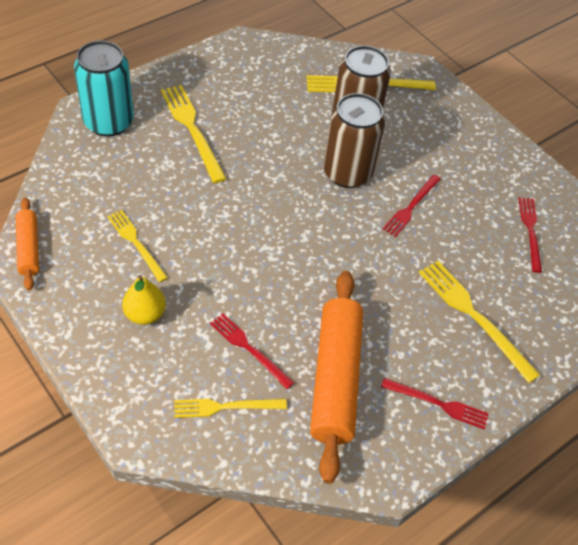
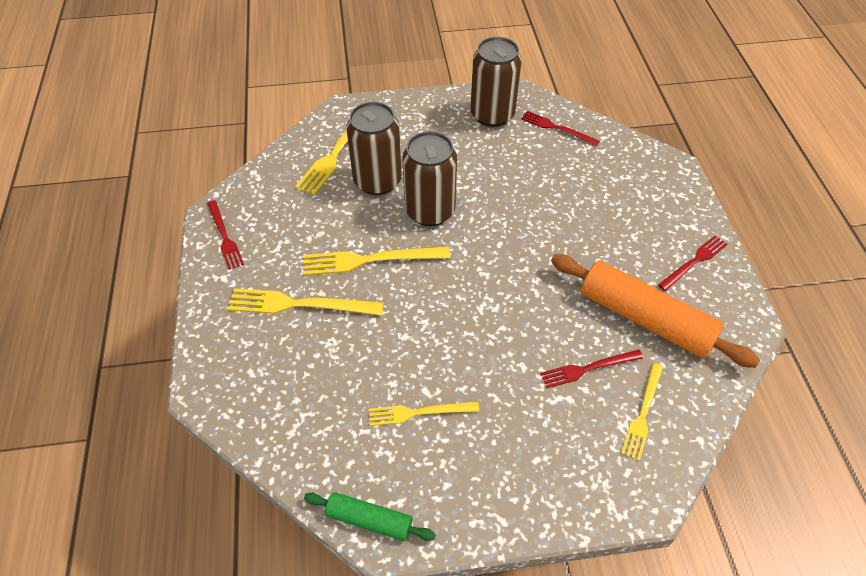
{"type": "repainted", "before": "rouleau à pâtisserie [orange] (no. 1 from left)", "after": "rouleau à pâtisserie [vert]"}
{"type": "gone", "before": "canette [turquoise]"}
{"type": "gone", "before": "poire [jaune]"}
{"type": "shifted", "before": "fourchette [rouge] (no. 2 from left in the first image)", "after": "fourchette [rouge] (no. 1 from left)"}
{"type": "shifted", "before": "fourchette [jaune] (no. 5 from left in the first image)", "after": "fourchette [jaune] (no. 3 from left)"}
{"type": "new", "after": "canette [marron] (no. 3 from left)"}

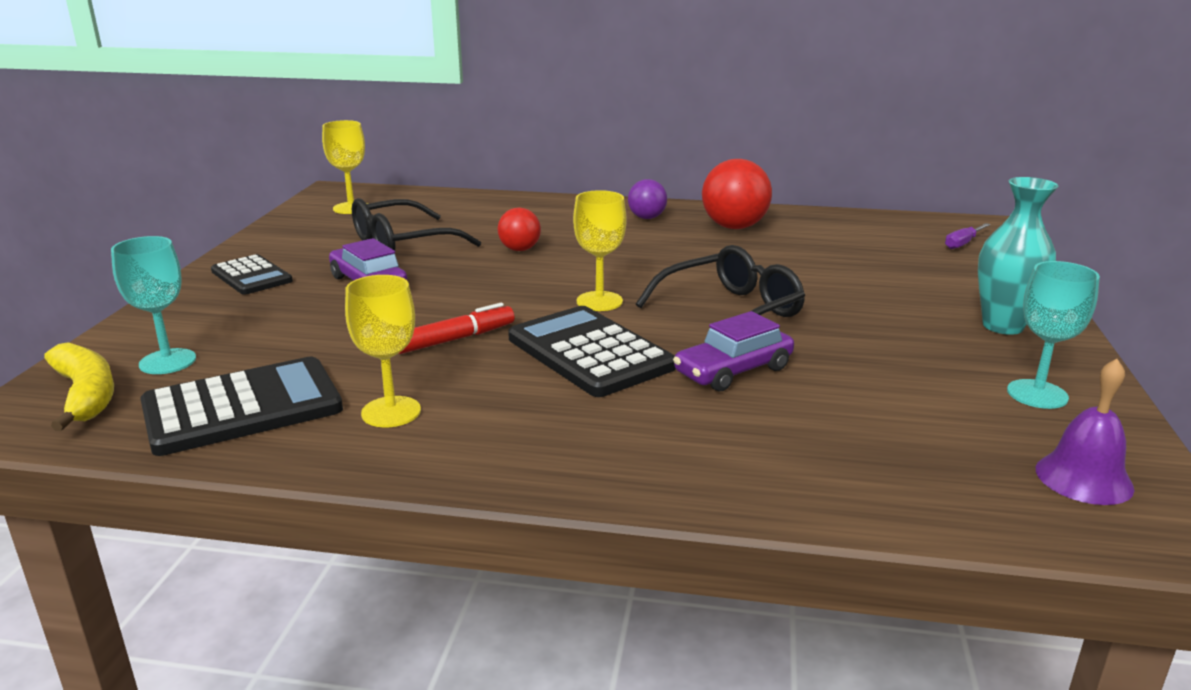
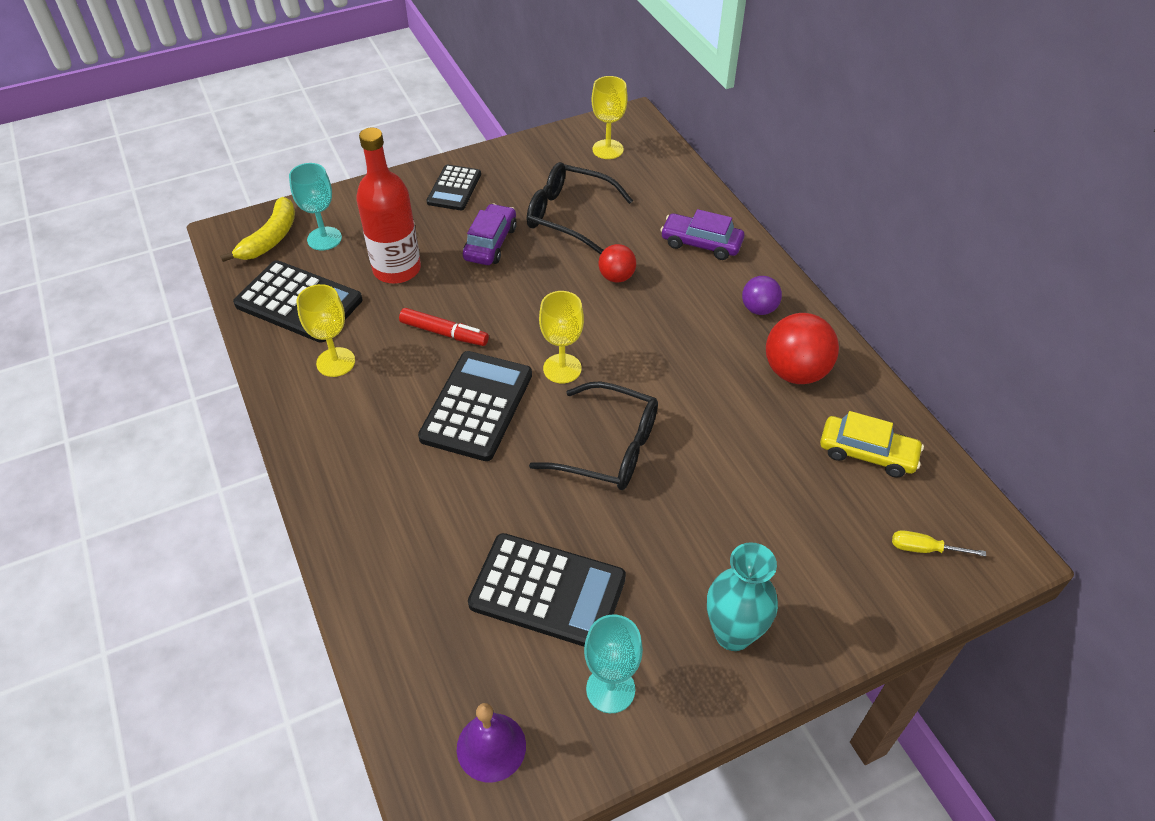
{"type": "shifted", "before": "voiture [violet] (no. 2 from left)"}
{"type": "repainted", "before": "tournevis [violet]", "after": "tournevis [jaune]"}
{"type": "new", "after": "bouteille [rouge]"}
{"type": "new", "after": "calculatrice [noir] (no. 4 from left)"}
{"type": "new", "after": "voiture [jaune]"}

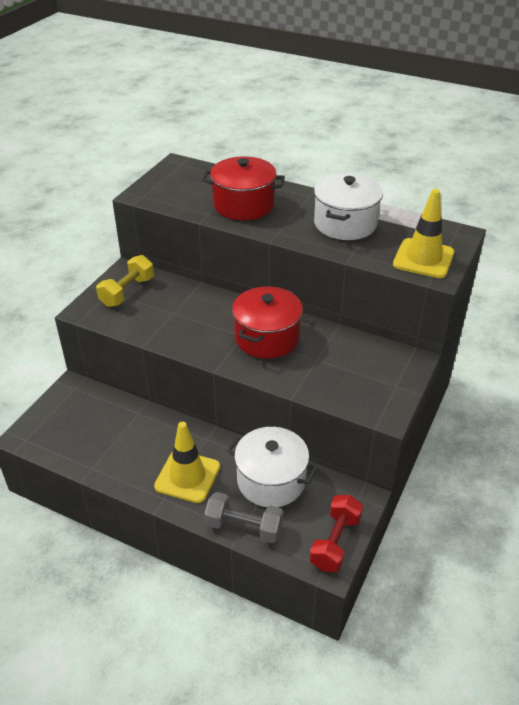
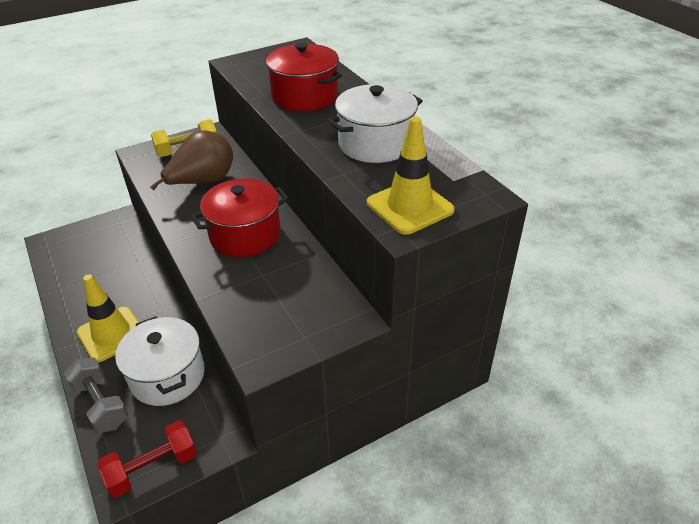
{"type": "new", "after": "poire [marron]"}

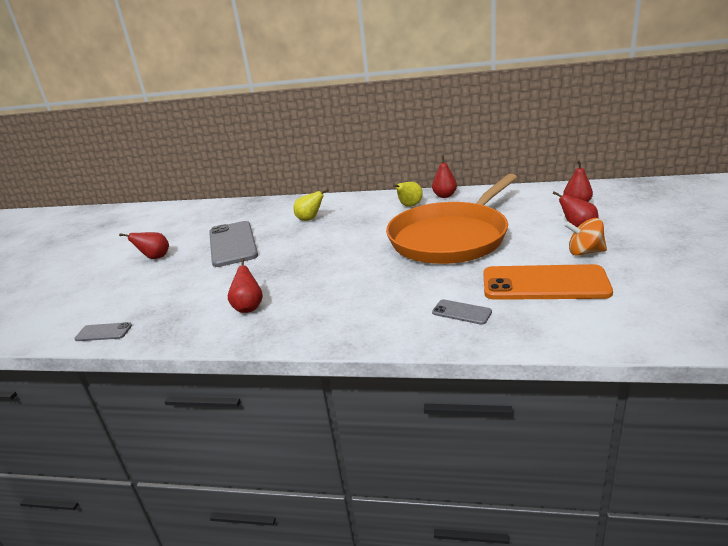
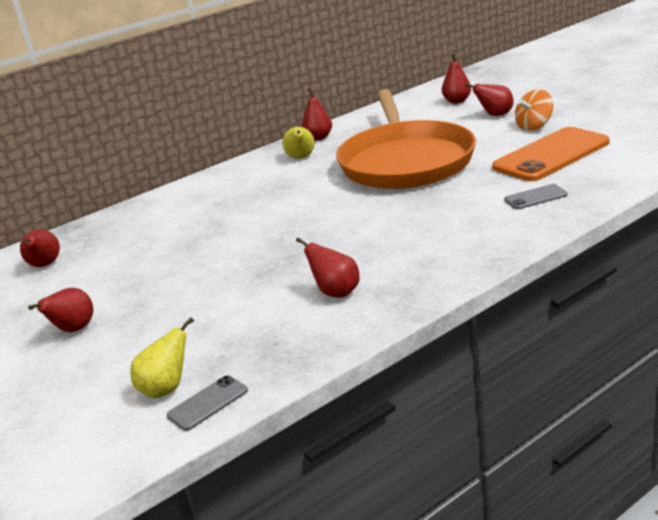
{"type": "gone", "before": "téléphone [gris] (no. 2 from left)"}
{"type": "shifted", "before": "poire [jaune] (no. 1 from left)"}
{"type": "new", "after": "poire [rouge] (no. 1 from left)"}

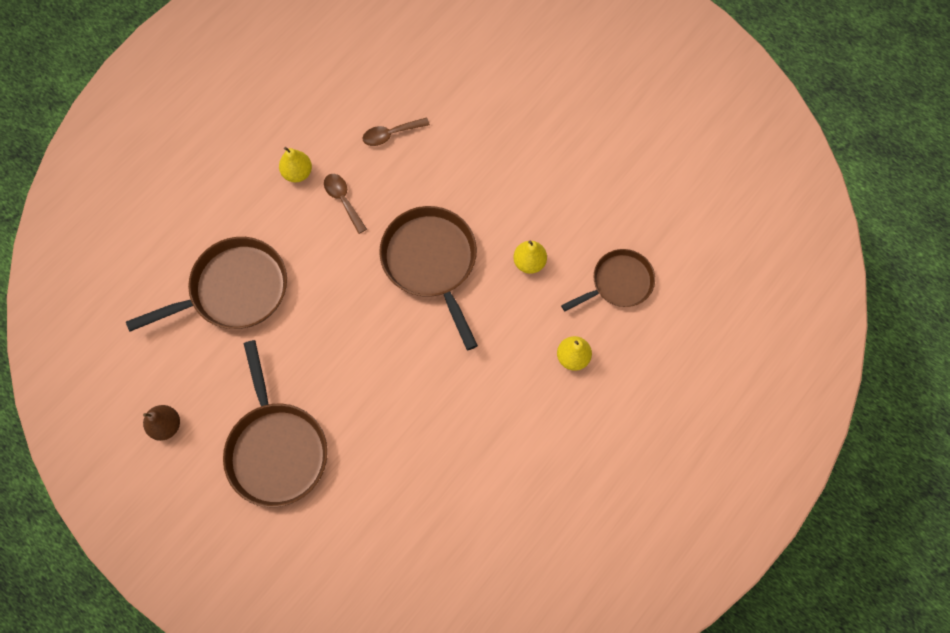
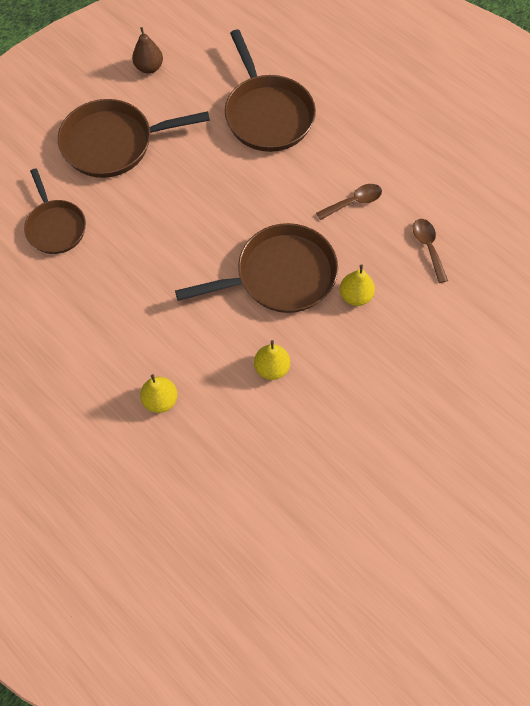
{"type": "shifted", "before": "poire [jaune] (no. 1 from left in the first image)", "after": "poire [jaune] (no. 3 from left)"}
{"type": "shifted", "before": "poêle [marron] (no. 4 from left in the first image)", "after": "poêle [marron] (no. 1 from left)"}

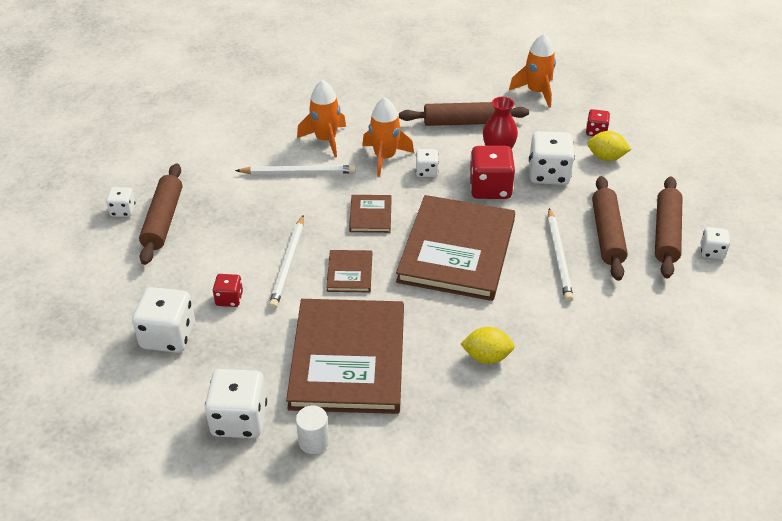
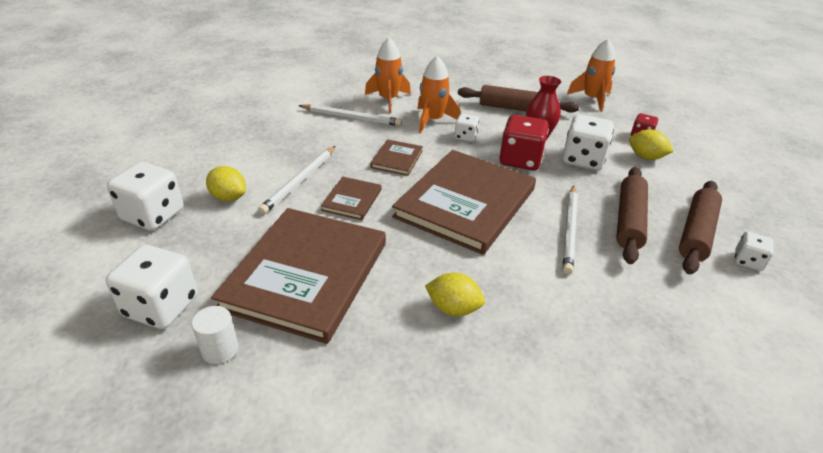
{"type": "gone", "before": "dé [blanc] (no. 1 from left)"}
{"type": "gone", "before": "rouleau à pâtisserie [marron] (no. 1 from left)"}
{"type": "swapped", "before": "dé [rouge] (no. 1 from left)", "after": "citron [jaune] (no. 1 from left)"}

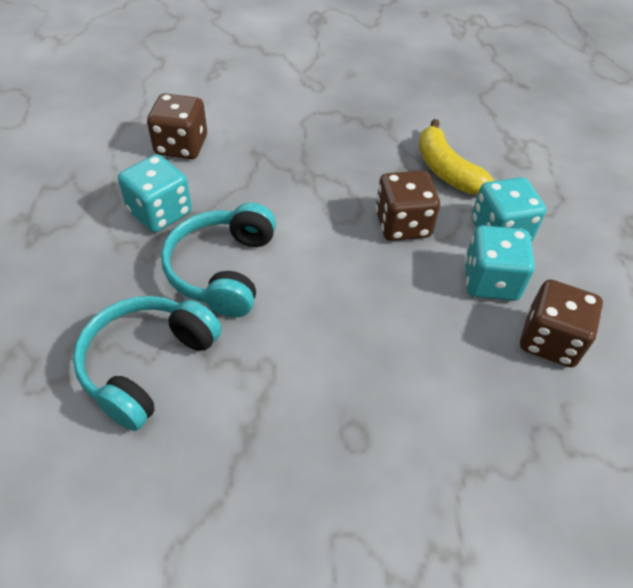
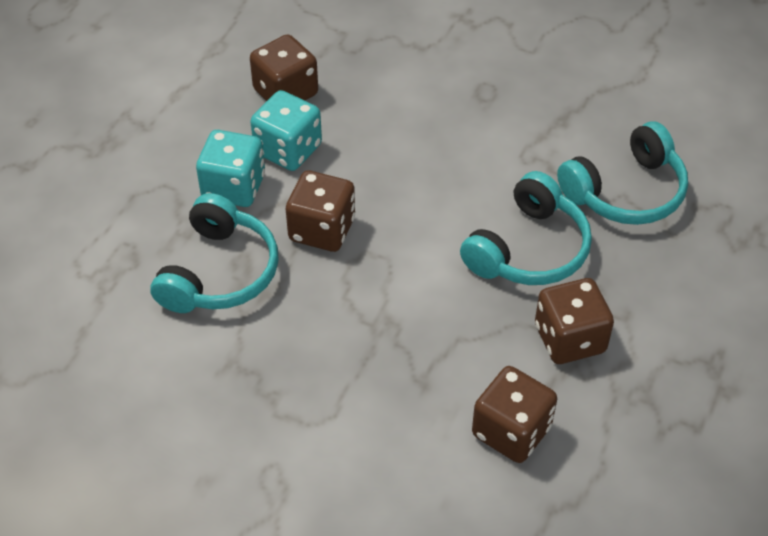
{"type": "repainted", "before": "dé [turquoise] (no. 1 from left)", "after": "dé [marron] (no. 4 from left)"}
{"type": "swapped", "before": "banane [jaune]", "after": "casque audio [turquoise] (no. 1 from left)"}

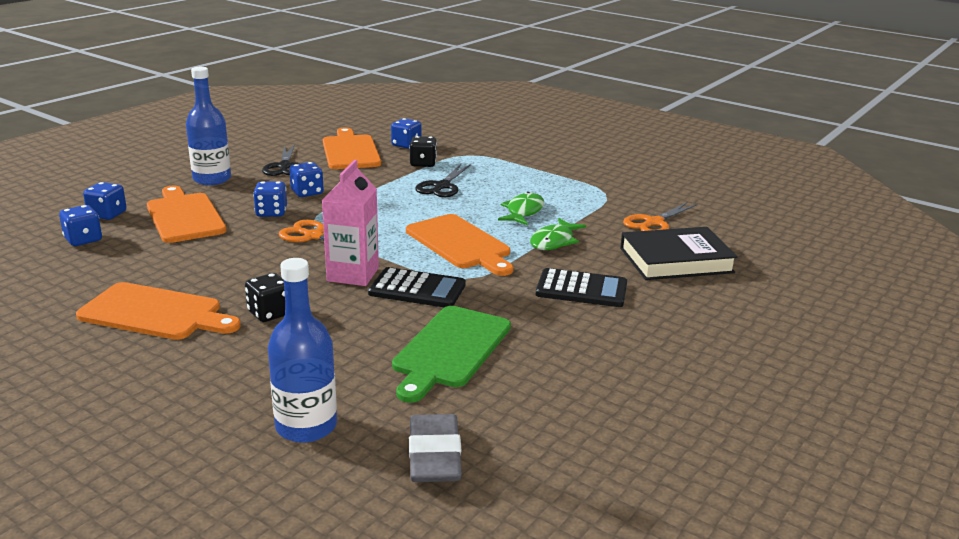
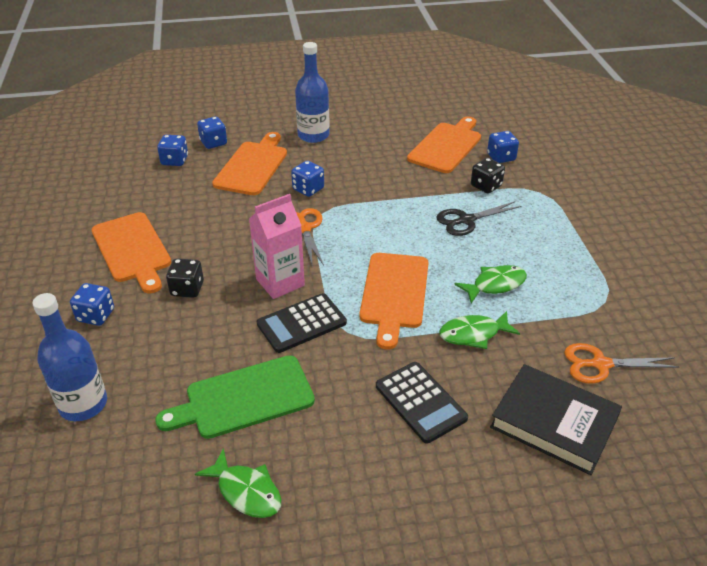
{"type": "gone", "before": "ciseaux [noir] (no. 1 from left)"}
{"type": "shifted", "before": "dé [bleu] (no. 4 from left in the first image)", "after": "dé [bleu] (no. 1 from left)"}
{"type": "rotated", "before": "calculatrice [noir] (no. 1 from left)", "turn": 90}
{"type": "gone", "before": "gomme [gris]"}
{"type": "new", "after": "poisson [vert] (no. 1 from left)"}

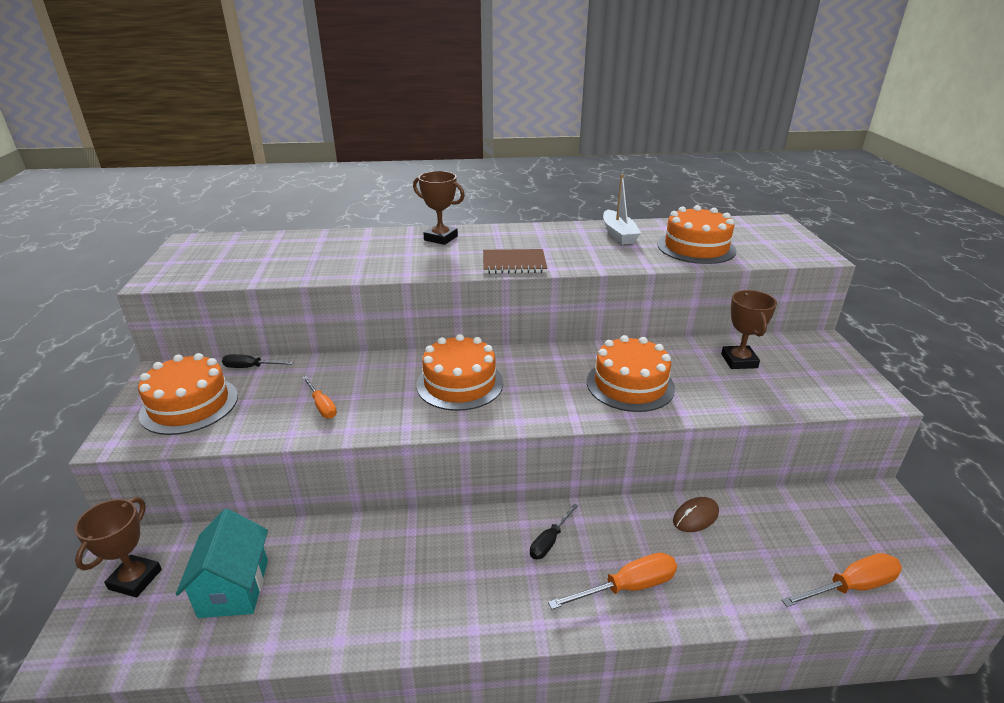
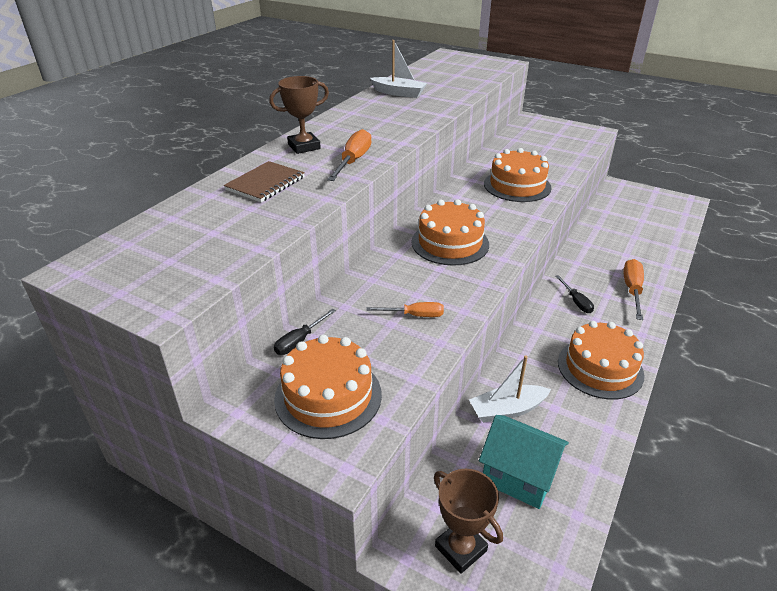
{"type": "shifted", "before": "carnet [marron]"}
{"type": "shifted", "before": "gâteau [orange] (no. 4 from left)"}
{"type": "gone", "before": "souris [marron]"}
{"type": "gone", "before": "trophée [marron] (no. 3 from left)"}
{"type": "shifted", "before": "tournevis [orange] (no. 3 from left in the first image)", "after": "tournevis [orange] (no. 1 from left)"}
{"type": "new", "after": "bateau [blanc] (no. 2 from left)"}

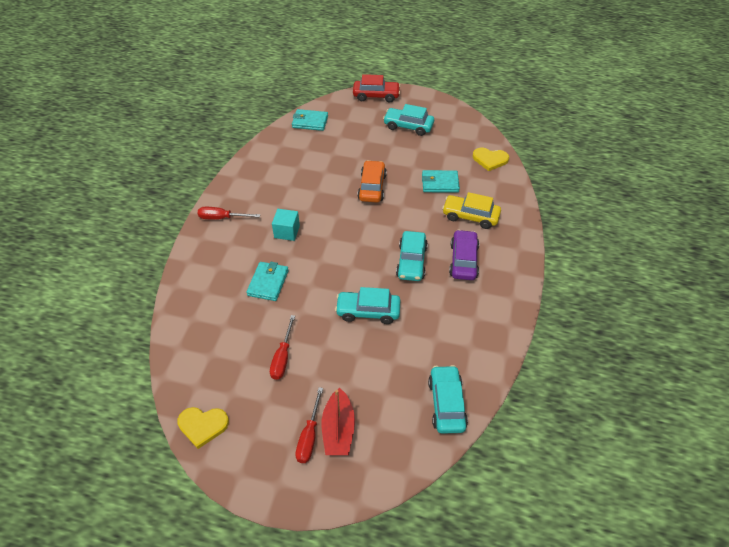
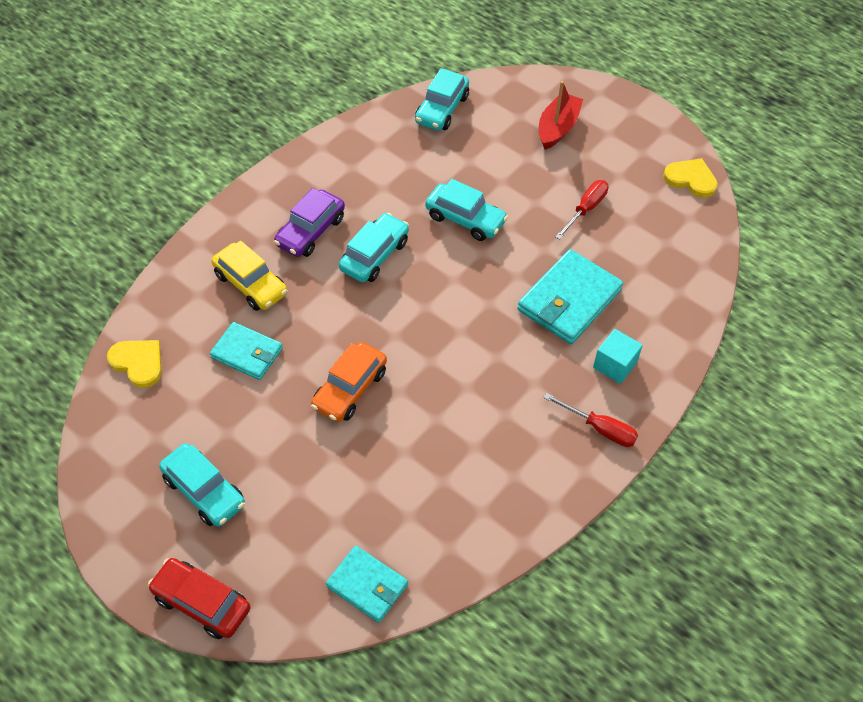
{"type": "scaled", "before": "portefeuille [turquoise] (no. 1 from left in the first image)", "scale": 1.58}
{"type": "shifted", "before": "cube [turquoise]"}
{"type": "gone", "before": "tournevis [rouge] (no. 3 from left)"}

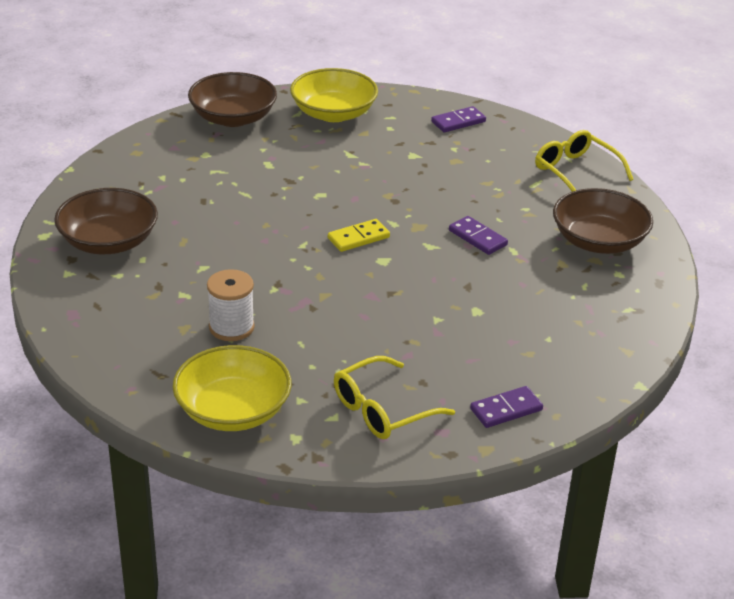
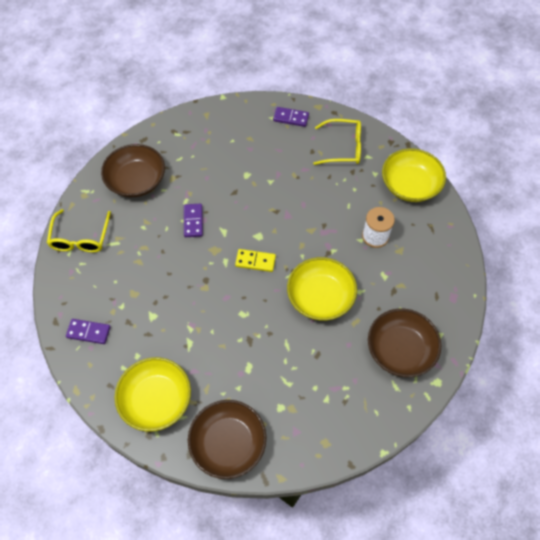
{"type": "new", "after": "bol [jaune] (no. 2 from left)"}

